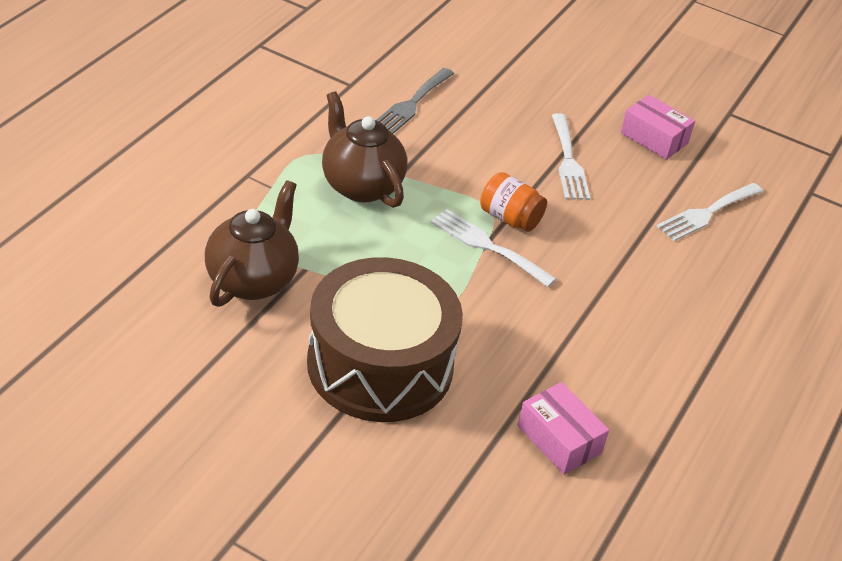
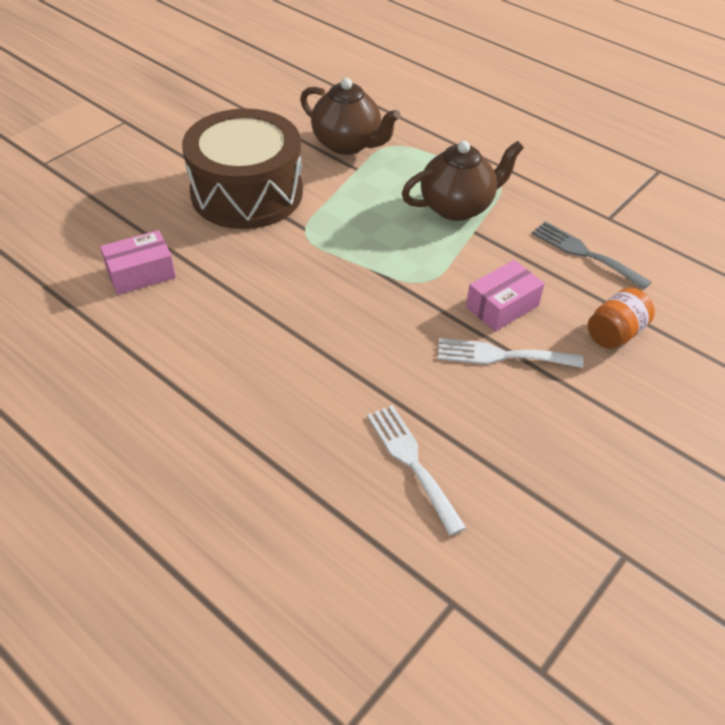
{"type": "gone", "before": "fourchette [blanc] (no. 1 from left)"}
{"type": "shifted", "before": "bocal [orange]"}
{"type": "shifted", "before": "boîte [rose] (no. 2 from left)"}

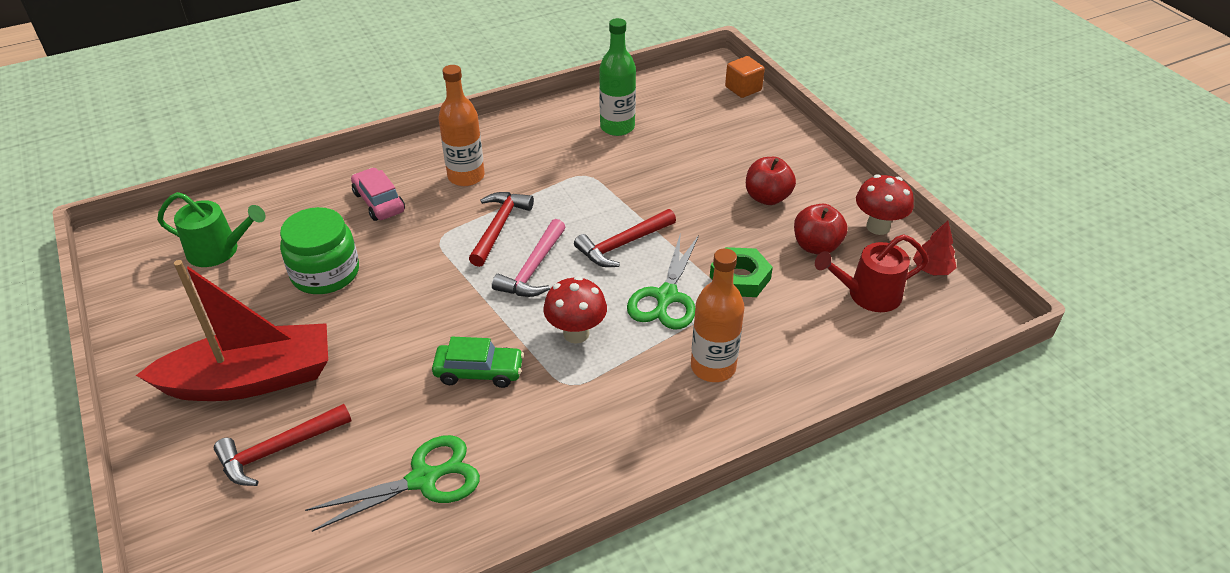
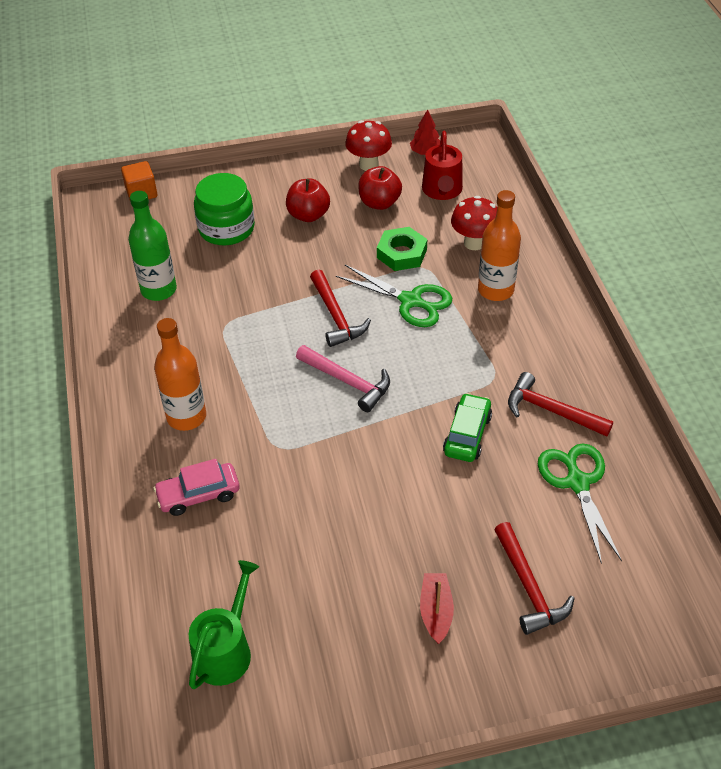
{"type": "scaled", "before": "bateau [rouge]", "scale": 0.43}
{"type": "shifted", "before": "bocal [vert]"}
{"type": "shifted", "before": "marteau [rouge] (no. 2 from left in the first image)", "after": "marteau [rouge] (no. 3 from left)"}
{"type": "shifted", "before": "champignon [rouge] (no. 1 from left in the first image)", "after": "champignon [rouge] (no. 2 from left)"}

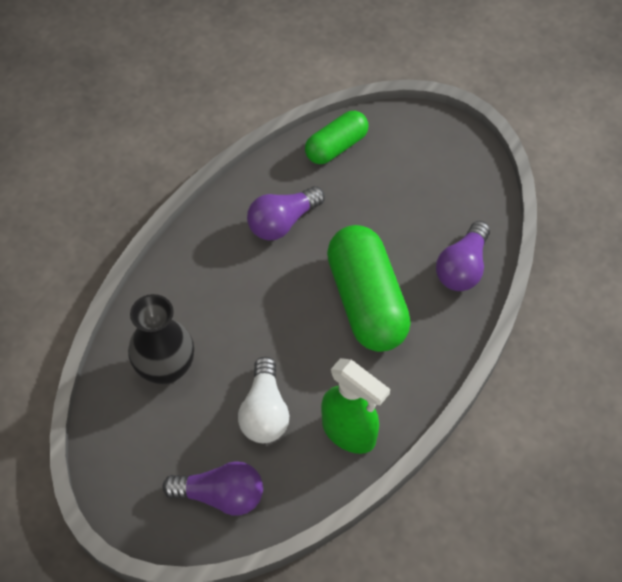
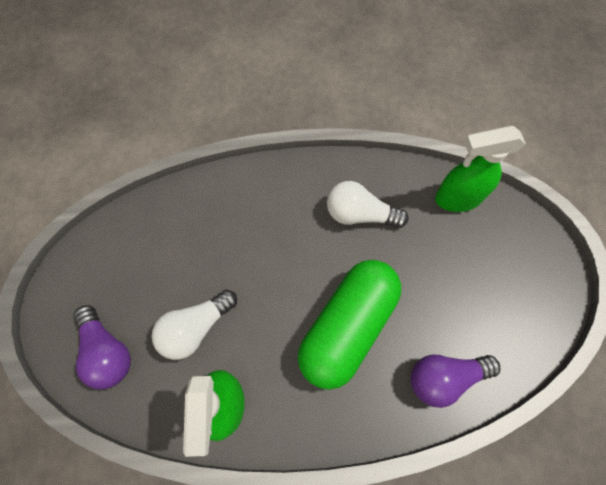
{"type": "gone", "before": "vase [noir]"}
{"type": "repainted", "before": "ampoule [violet] (no. 2 from left)", "after": "ampoule [blanc] (no. 2 from left)"}
{"type": "swapped", "before": "gélule [vert] (no. 1 from left)", "after": "vaporisateur [vert] (no. 2 from left)"}

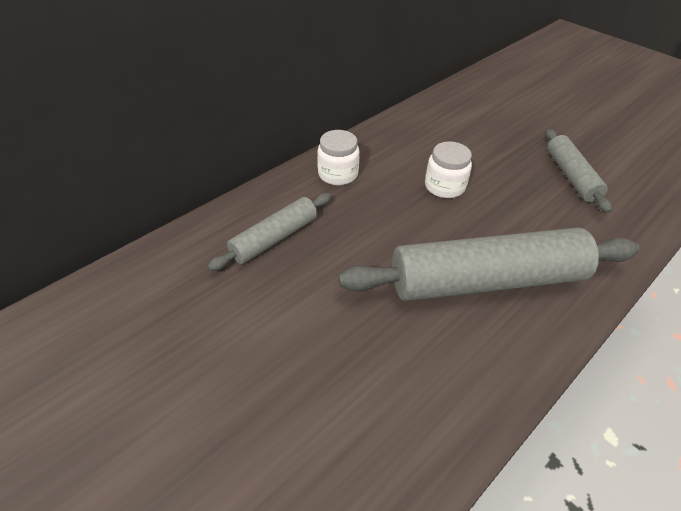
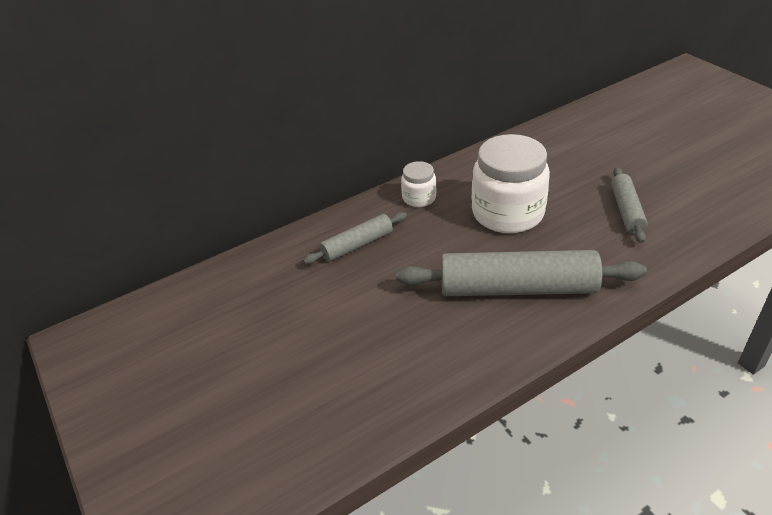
{"type": "scaled", "before": "bocal [blanc] (no. 2 from left)", "scale": 2.04}

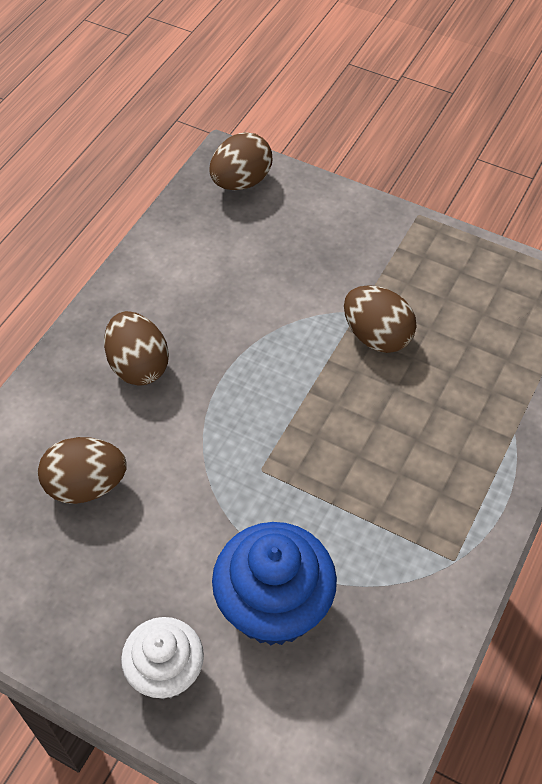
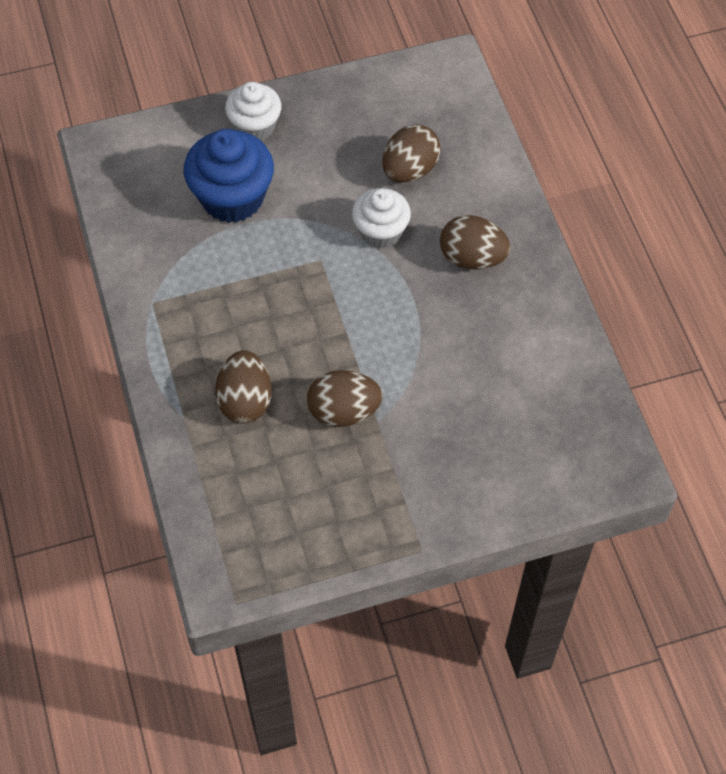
{"type": "shifted", "before": "œuf [marron] (no. 3 from left in the first image)", "after": "œuf [marron] (no. 1 from left)"}
{"type": "new", "after": "muffin [blanc] (no. 2 from left)"}

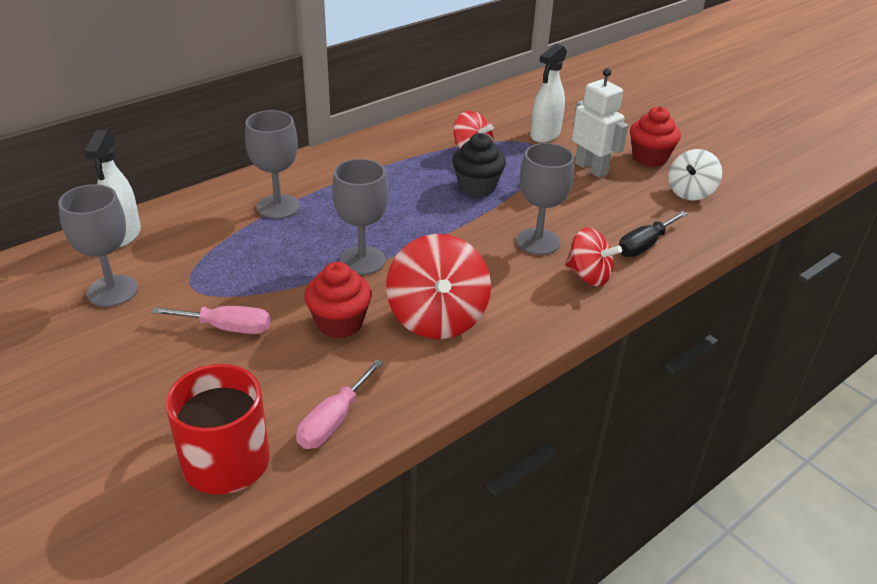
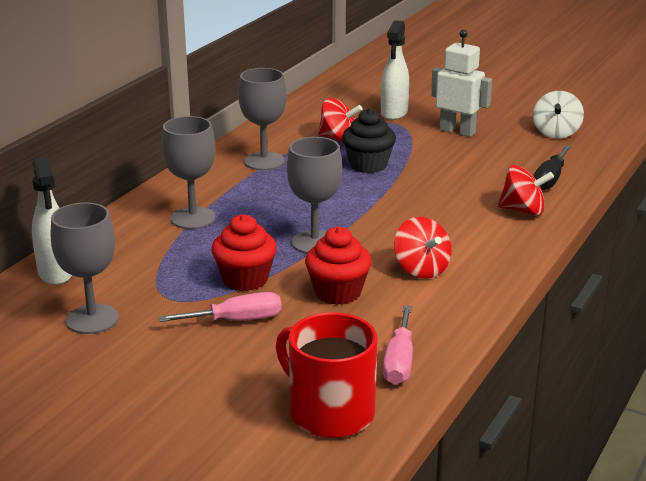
{"type": "scaled", "before": "toupie [rouge] (no. 1 from left in the first image)", "scale": 0.63}
{"type": "shifted", "before": "verre à pied [gris] (no. 4 from left in the first image)", "after": "verre à pied [gris] (no. 3 from left)"}
{"type": "shifted", "before": "muffin [rouge] (no. 2 from left in the first image)", "after": "muffin [rouge] (no. 1 from left)"}

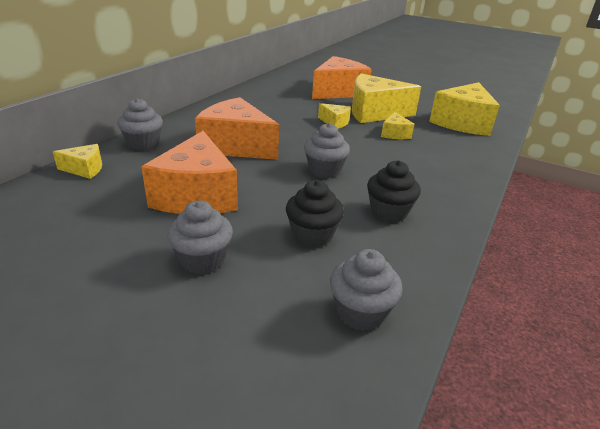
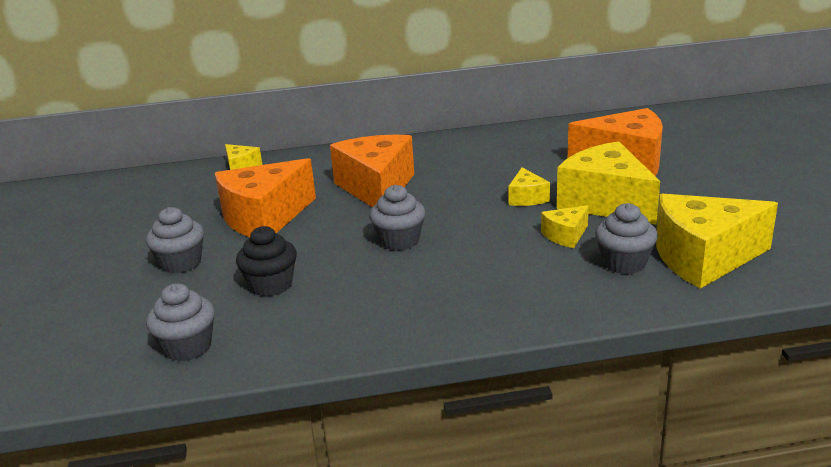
{"type": "shifted", "before": "muffin [gris] (no. 1 from left in the first image)", "after": "muffin [gris] (no. 4 from left)"}
{"type": "gone", "before": "muffin [noir] (no. 2 from left)"}

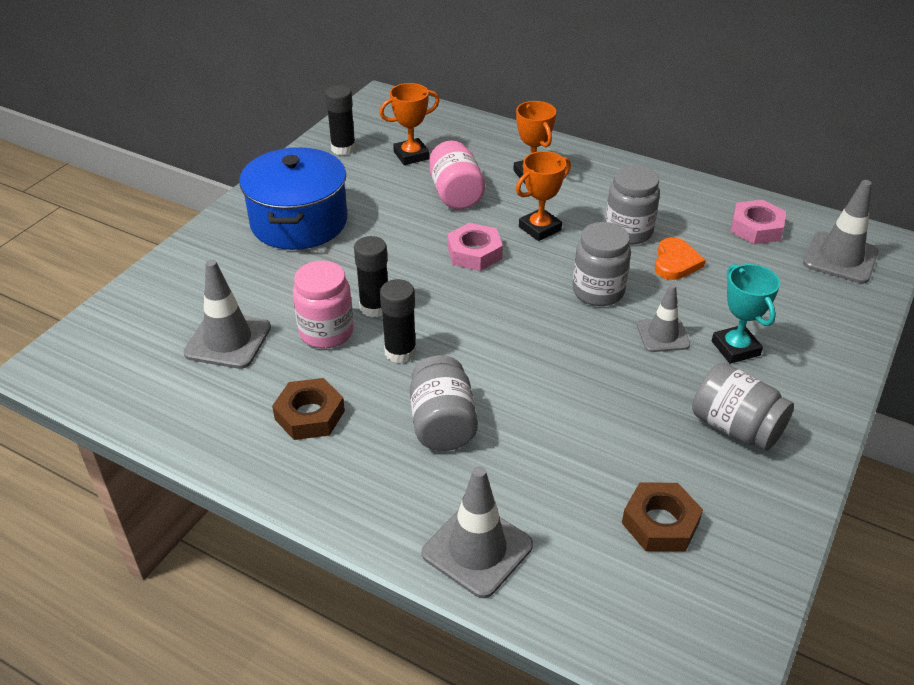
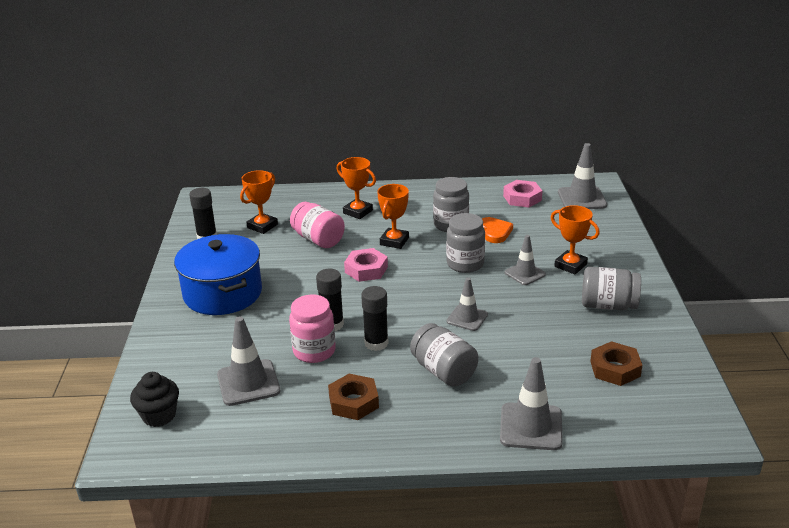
{"type": "repainted", "before": "trophée [turquoise]", "after": "trophée [orange] (no. 4 from left)"}
{"type": "new", "after": "muffin [noir]"}
{"type": "new", "after": "cône de chantier [gris] (no. 2 from left)"}

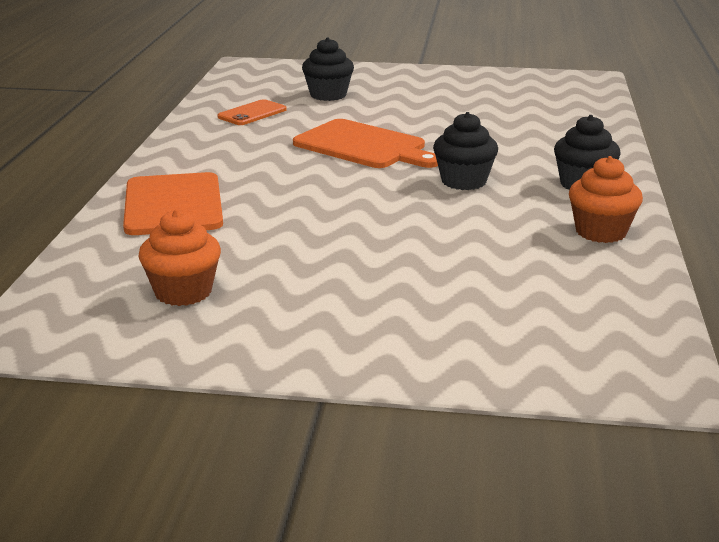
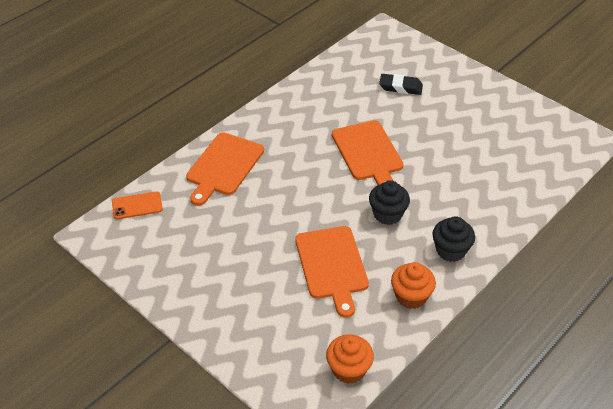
{"type": "shifted", "before": "muffin [orange] (no. 1 from left)"}
{"type": "shifted", "before": "téléphone [orange]"}
{"type": "swapped", "before": "muffin [noir] (no. 1 from left)", "after": "gomme [noir]"}
{"type": "new", "after": "planche à découper [orange] (no. 2 from left)"}

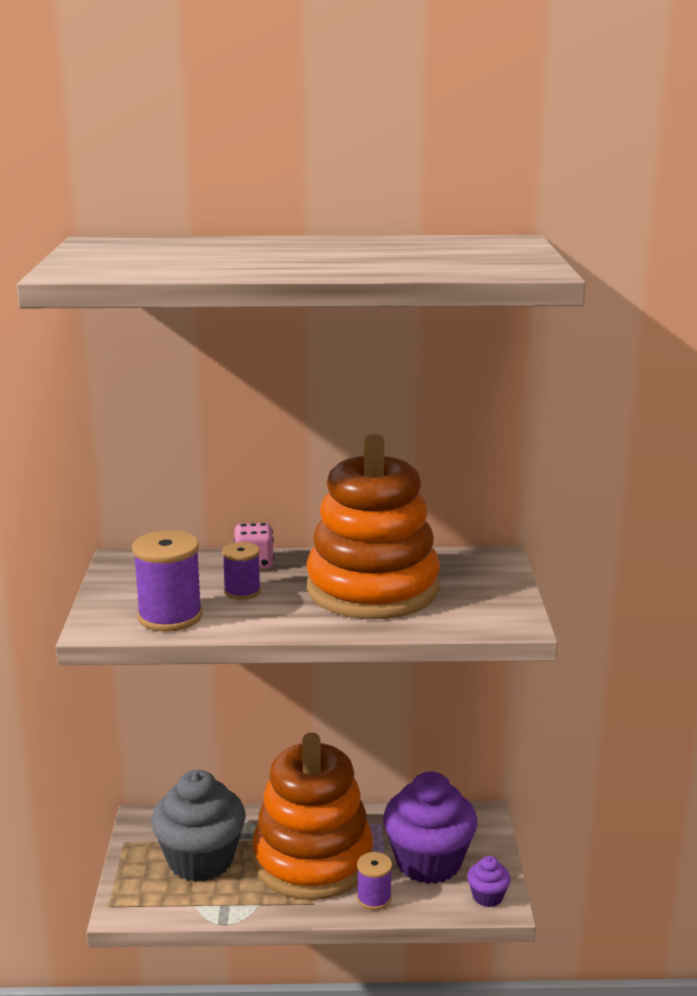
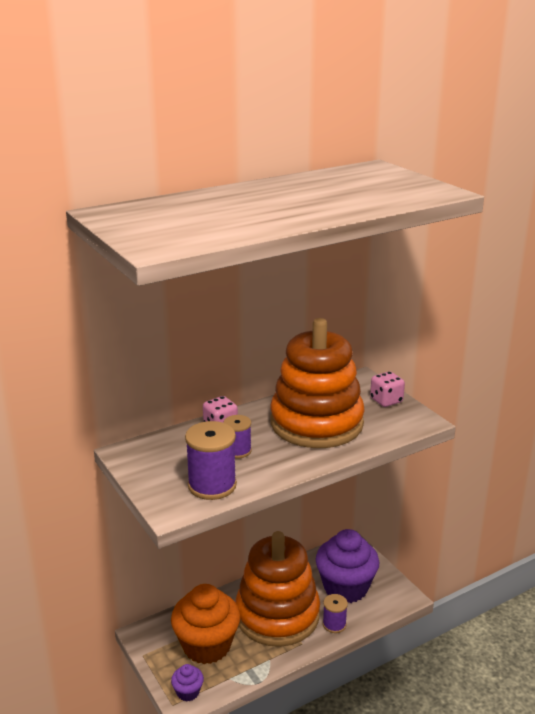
{"type": "repainted", "before": "muffin [gris]", "after": "muffin [orange]"}
{"type": "shifted", "before": "muffin [violet] (no. 2 from left in the first image)", "after": "muffin [violet] (no. 1 from left)"}
{"type": "new", "after": "dé [rose] (no. 2 from left)"}

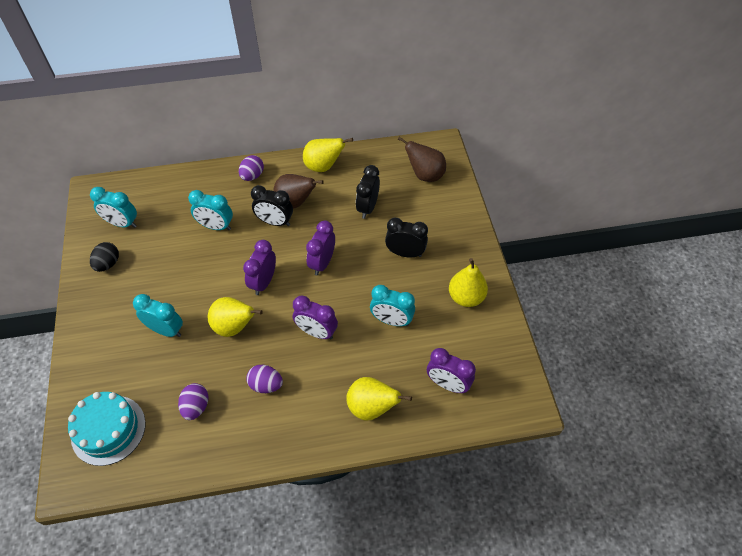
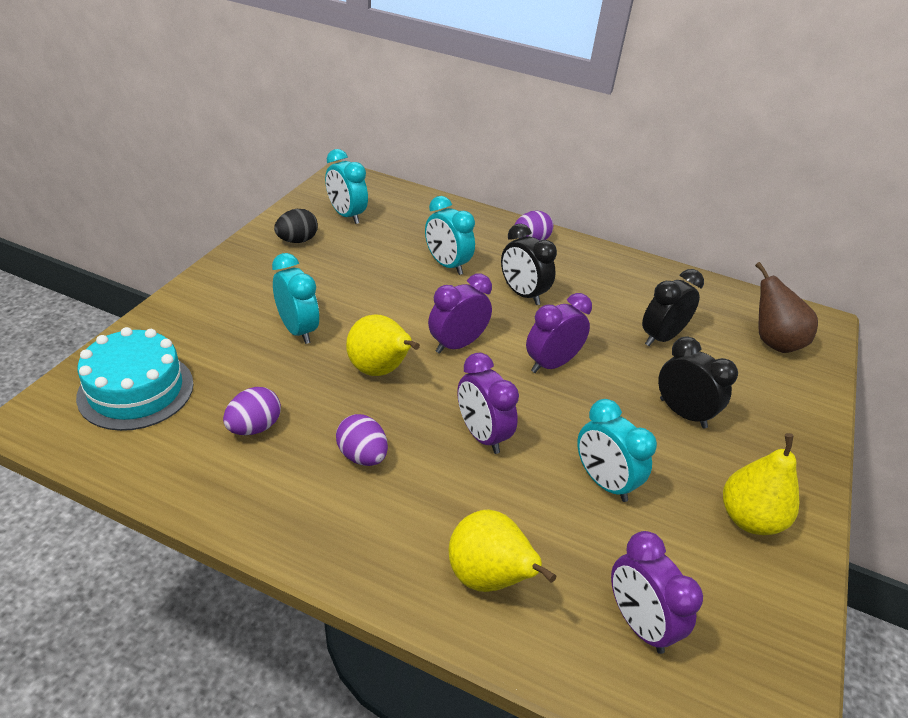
{"type": "gone", "before": "poire [marron] (no. 1 from left)"}
{"type": "gone", "before": "poire [jaune] (no. 2 from left)"}

